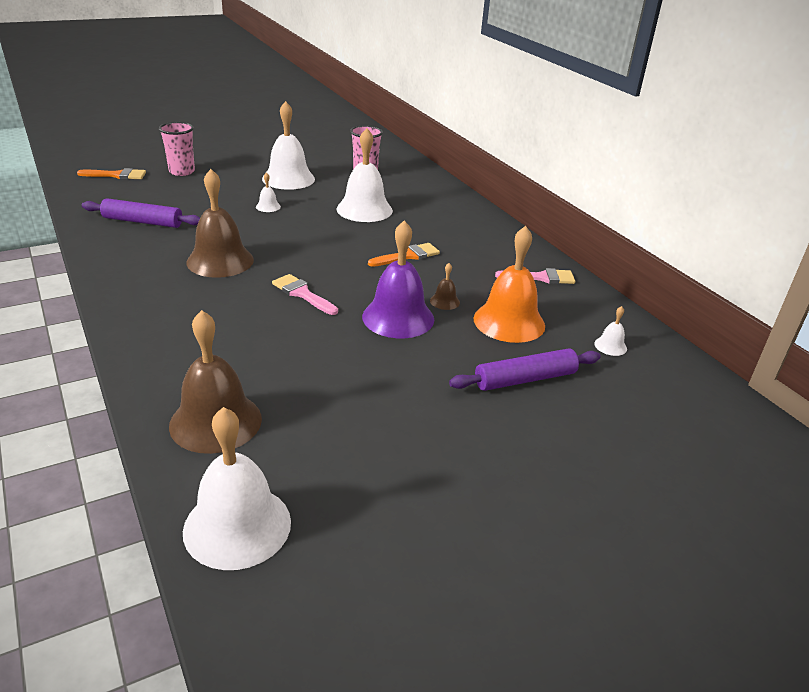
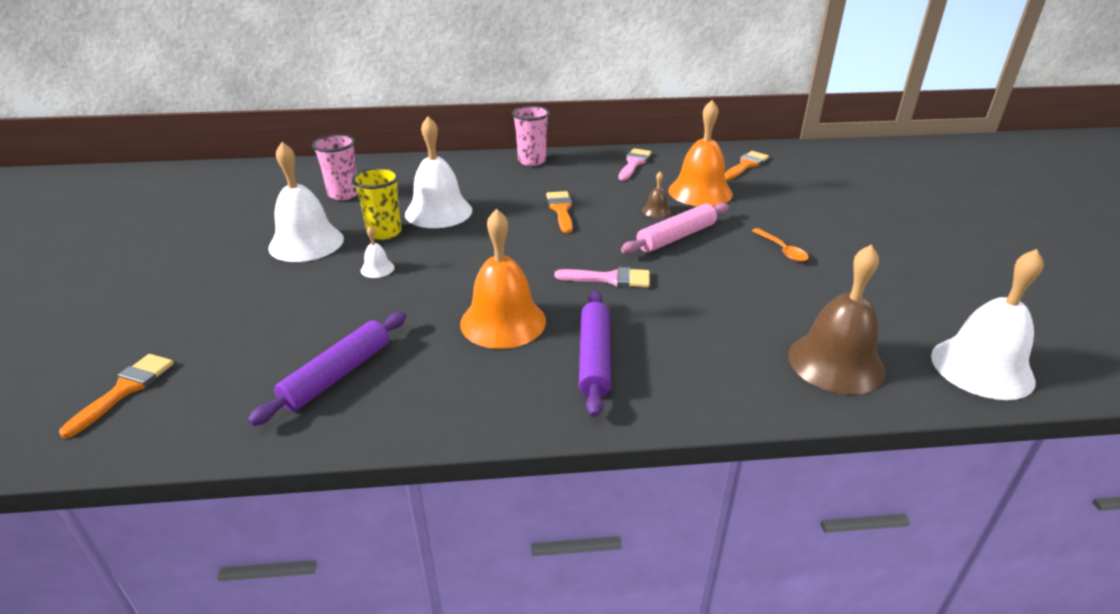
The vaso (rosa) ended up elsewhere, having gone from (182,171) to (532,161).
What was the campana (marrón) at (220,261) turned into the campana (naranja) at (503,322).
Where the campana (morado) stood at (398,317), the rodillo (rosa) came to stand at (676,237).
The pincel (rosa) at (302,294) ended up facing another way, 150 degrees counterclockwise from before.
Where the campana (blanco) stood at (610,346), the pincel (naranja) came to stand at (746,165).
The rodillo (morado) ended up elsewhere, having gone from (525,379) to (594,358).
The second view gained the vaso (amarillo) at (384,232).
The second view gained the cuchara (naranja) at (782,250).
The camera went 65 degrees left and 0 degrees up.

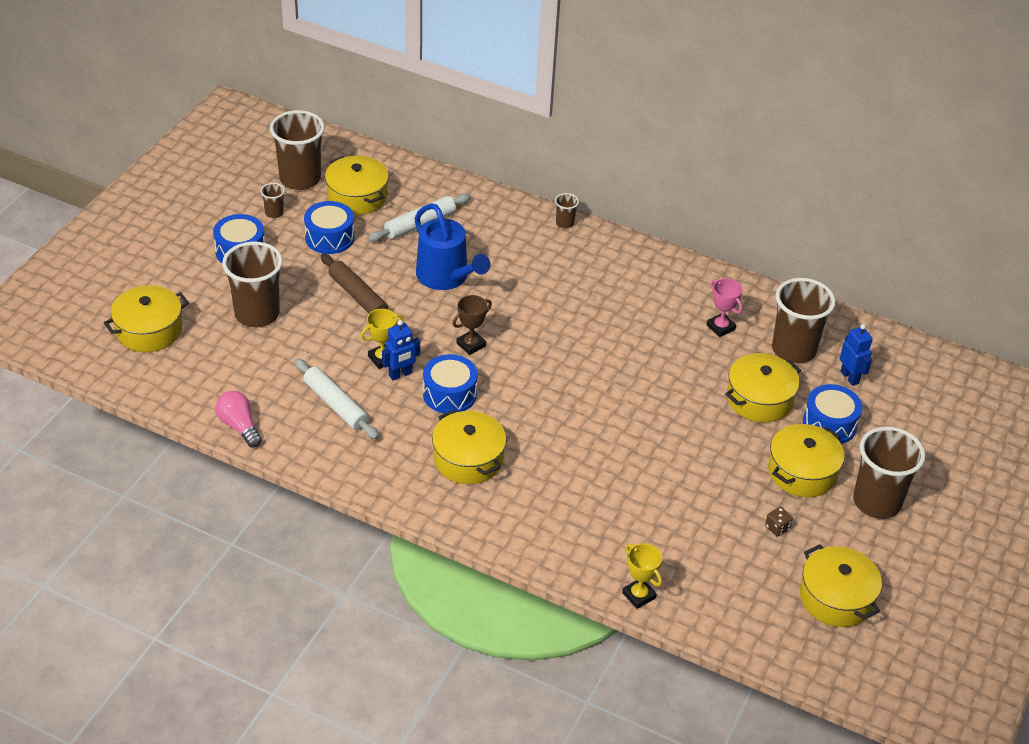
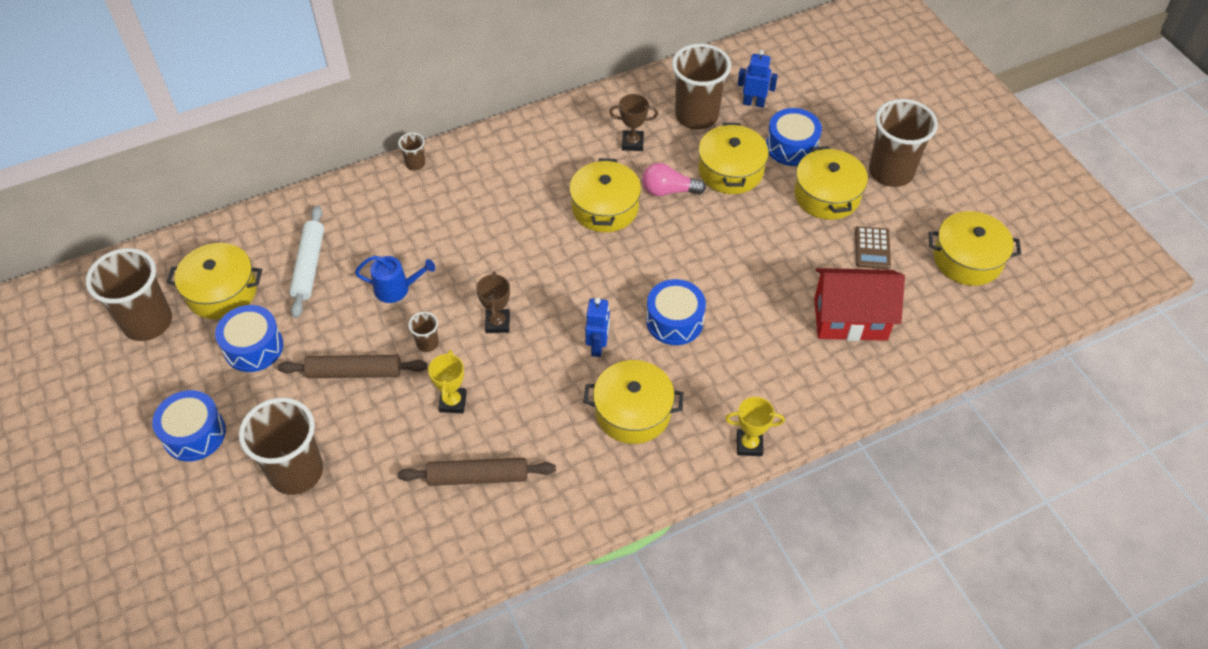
The vaso (marrón) ended up elsewhere, having gone from (274,213) to (427,343).
The size of the regadera (azul) at (446,277) changed by a factor of 0.59.
What was the trofeo (rosa) at (720,327) turned into the trofeo (marrón) at (632,143).
The olla (amarillo) ended up elsewhere, having gone from (149,330) to (605,207).
The robot (azul) ended up elsewhere, having gone from (400,374) to (598,346).
The tambor (azul) ended up elsewhere, having gone from (449,394) to (674,321).
What was the rodillo (blanco) at (335,405) turned into the rodillo (marrón) at (478,477).
The bombilla (rosa) ended up elsewhere, having gone from (239,426) to (669,190).
Where the dado (marrón) stood at (777,528), the calculadora (marrón) came to stand at (872,248).
The trofeo (amarillo) ended up elsewhere, having gone from (639,595) to (749,444).
The second view gained the casa (rojo) at (850,319).
The camera went 50 degrees left and 10 degrees up.

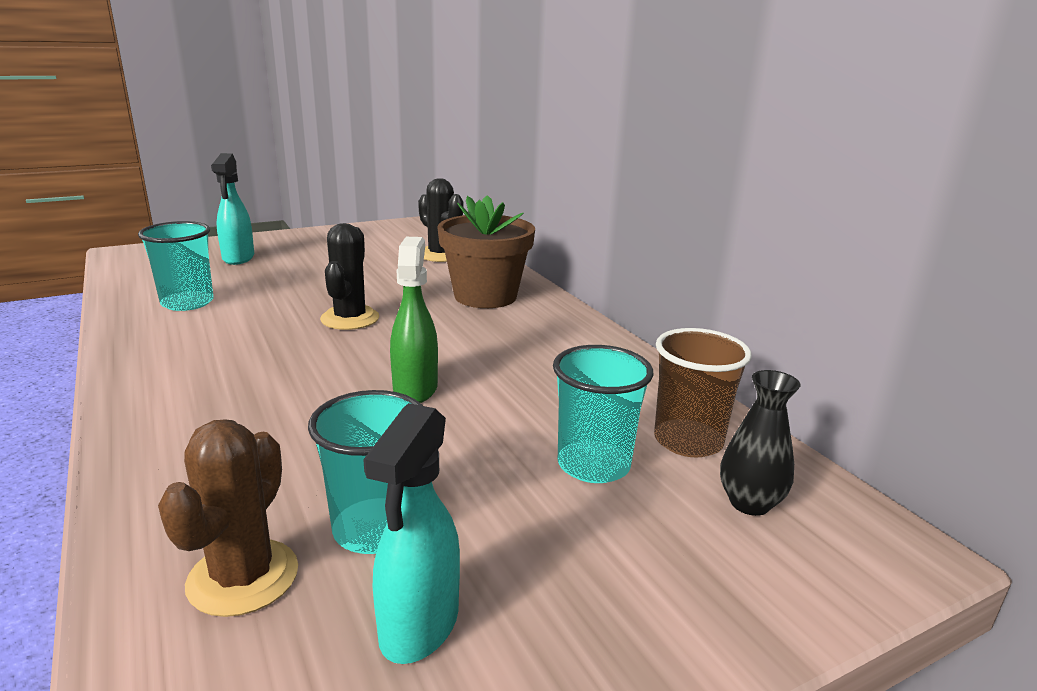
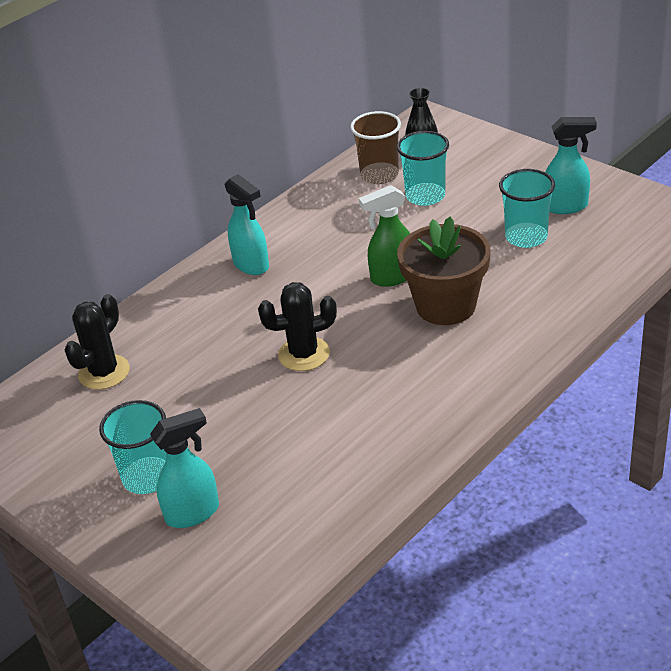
The maceta (marrón) ended up elsewhere, having gone from (485,296) to (445,306).
The vaso (turquesa) ended up elsewhere, having gone from (187,303) to (147,477).
The second view lost the cactus (marrón) at (243,577).
The second view gained the pulverizador (turquesa) at (251,265).
The camera went 105 degrees left and 15 degrees up.

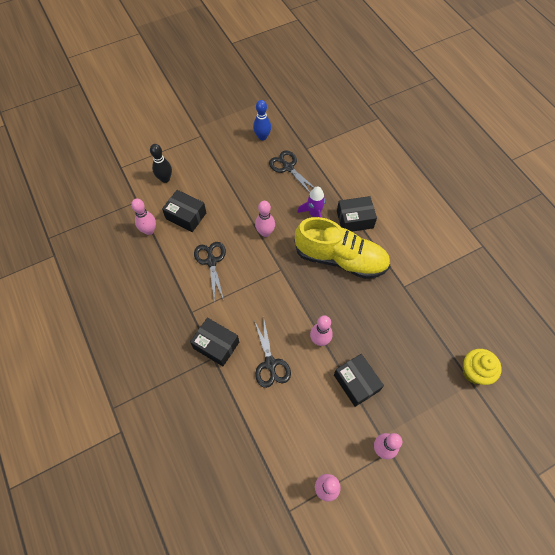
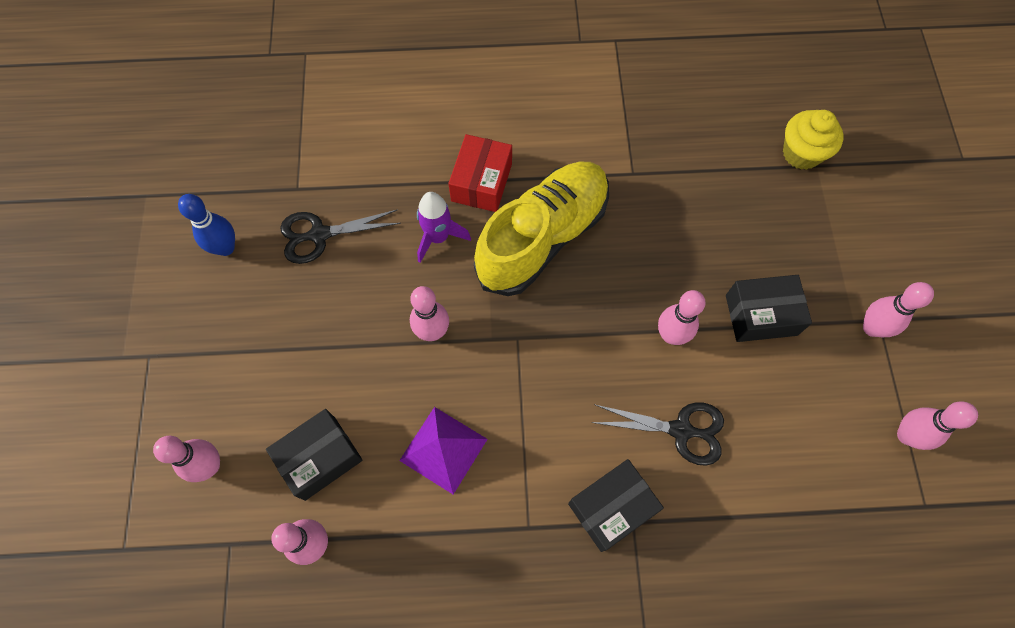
What was the bolo (negro) at (165,179) turned into the bolo (rosa) at (210,466).
What was the caja (negro) at (355,219) turned into the caja (rojo) at (481,182).
Where the tijeras (negro) stood at (211,261), the pirámide (morado) came to stand at (443,449).
The camera went 65 degrees left and 5 degrees up.

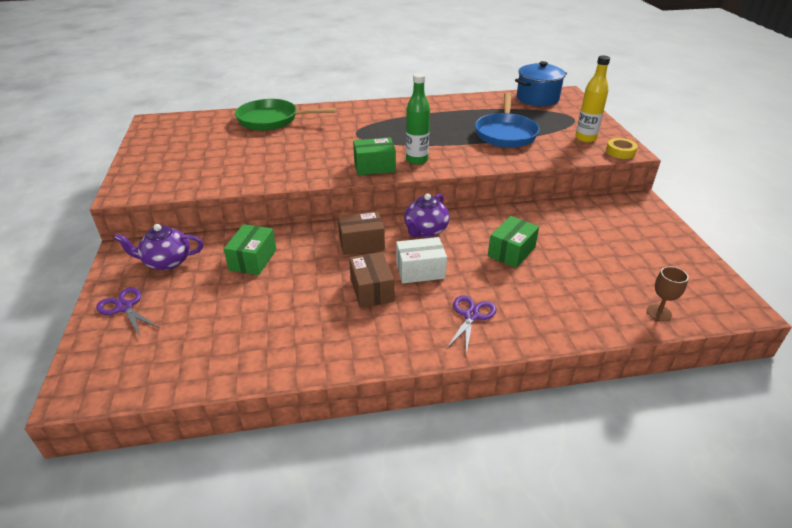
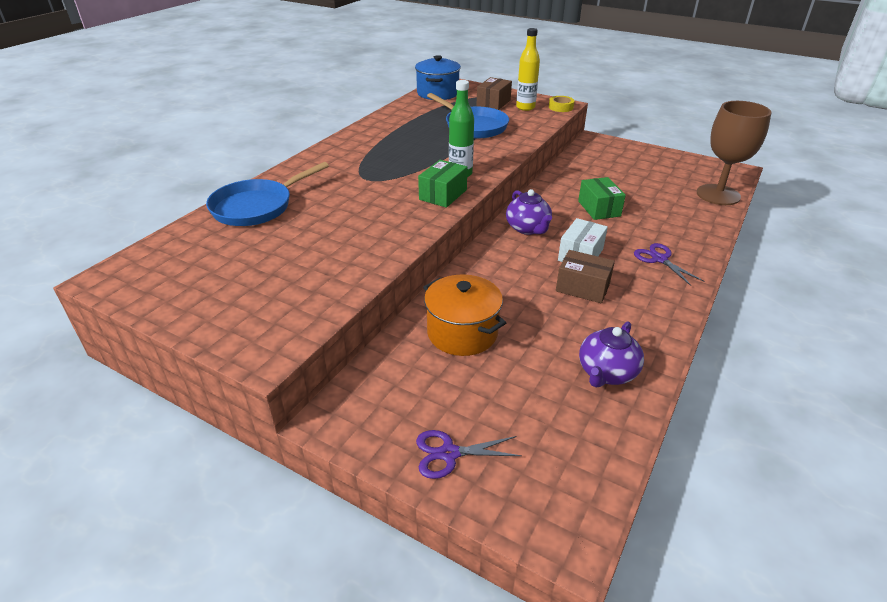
What was the sartén (verde) at (272,120) turned into the sartén (azul) at (257,207).
The caja (marrón) ended up elsewhere, having gone from (361,243) to (493,103).
The tetera (morado) ended up elsewhere, having gone from (166,262) to (606,373).
Where the caja (verde) stood at (253,260), the olla (naranja) came to stand at (462,333).
The size of the copa (marrón) at (659,313) changed by a factor of 2.26.
The camera went 50 degrees left and 0 degrees up.

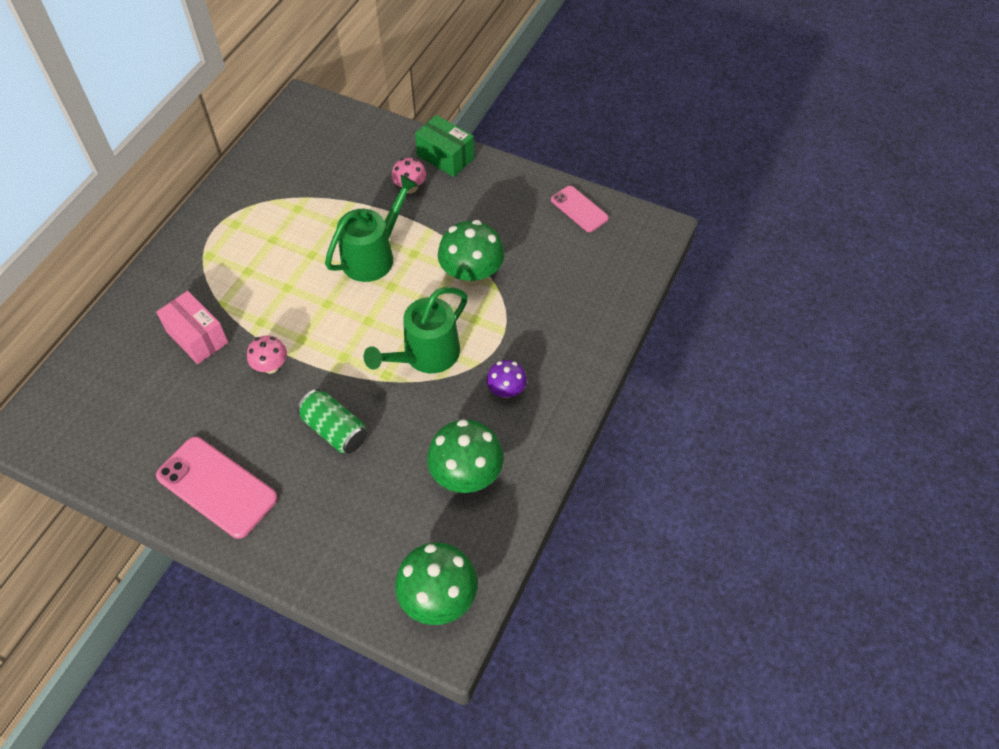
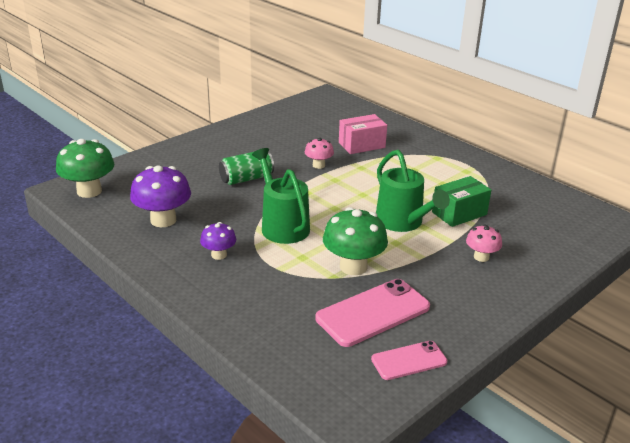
The caja (verde) ended up elsewhere, having gone from (445,157) to (459,213).
What was the seta (verde) at (466,475) turned into the seta (morado) at (163,220).
The móvil (rosa) ended up elsewhere, having gone from (217,487) to (373,313).
The camera went 110 degrees right and 25 degrees down.

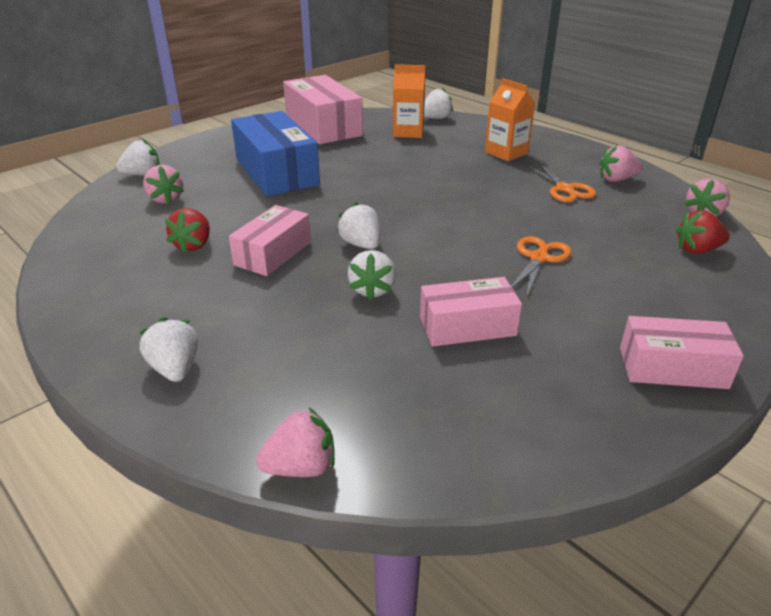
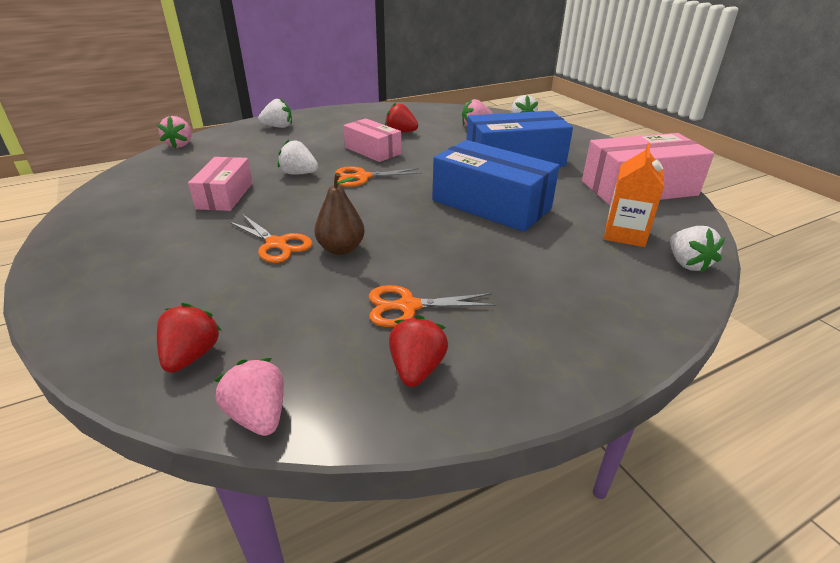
The second view lost the cartón de leche (naranja) at (506,153).
What was the fresa (rosa) at (616,179) turned into the fresa (rojo) at (416,369).
Where the fresa (blanco) stood at (361,244), the tijeras (naranja) came to stand at (362,177).
The second view lost the caja (rosa) at (672,368).
The second view gained the caja (azul) at (491,204).
The second view gained the pera (marrón) at (341,249).
The camera went 105 degrees right and 0 degrees up.

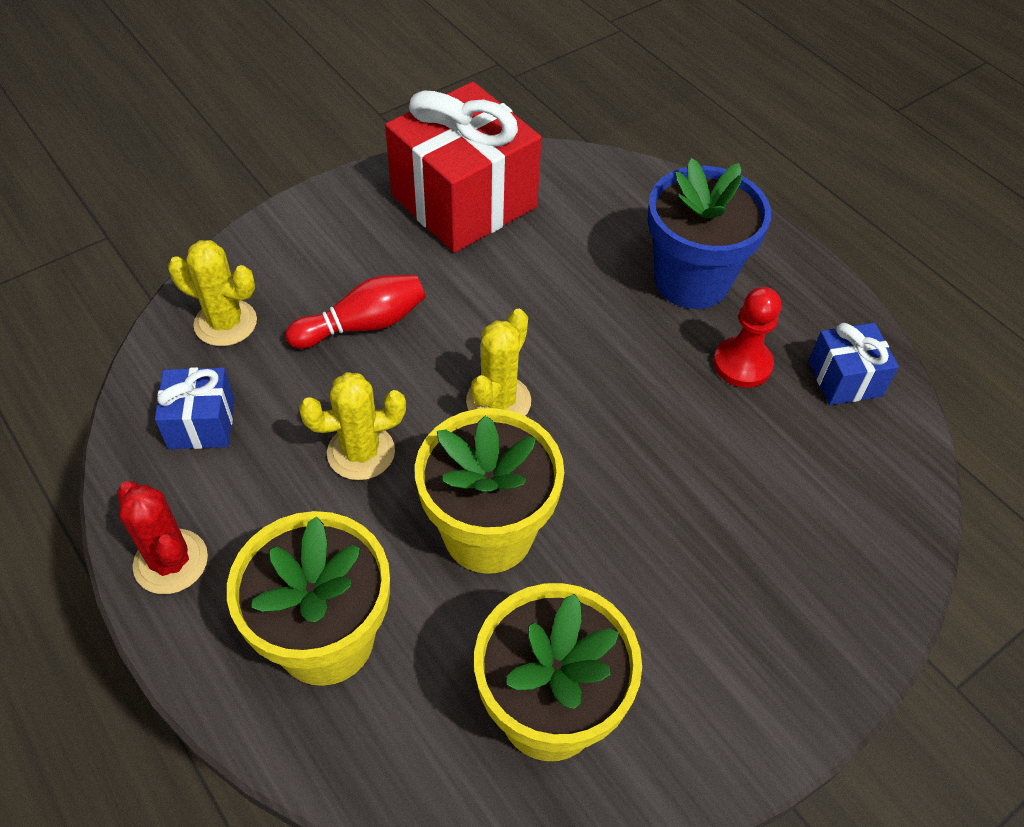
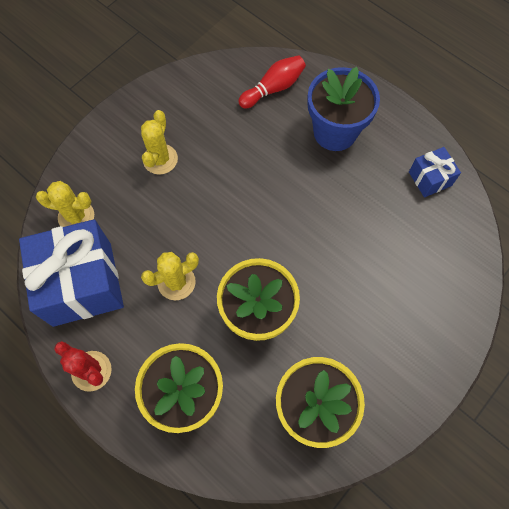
The second view lost the regalo (rojo) at (464,201).
The bolo (rojo) ended up elsewhere, having gone from (363,325) to (273,88).
The second view lost the peón (rojo) at (742,364).
The cactus (amarillo) ended up elsewhere, having gone from (498,401) to (160,159).
The size of the regalo (azul) at (201,423) changed by a factor of 2.08.
The camera went 10 degrees left and 15 degrees up.

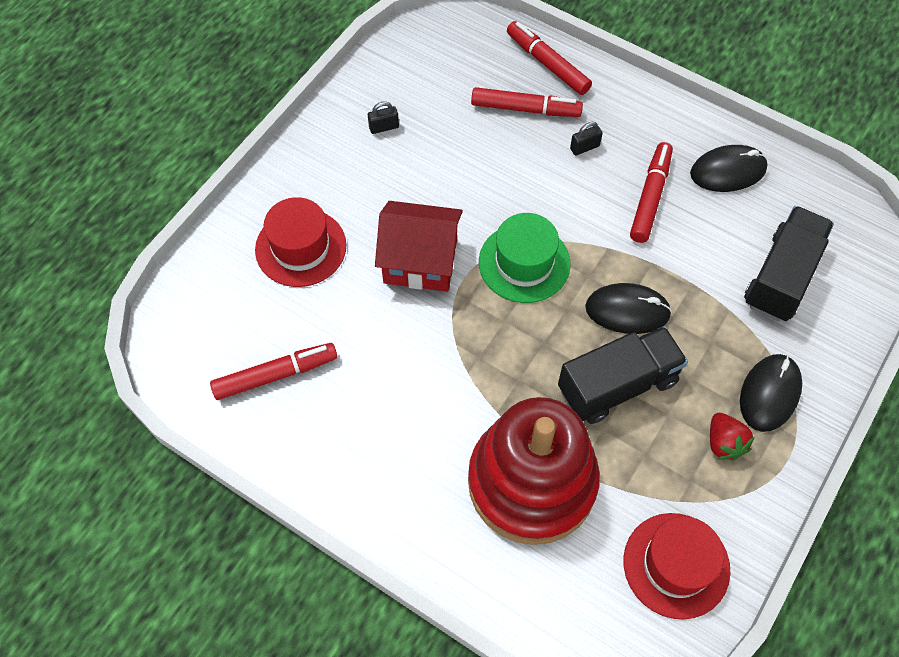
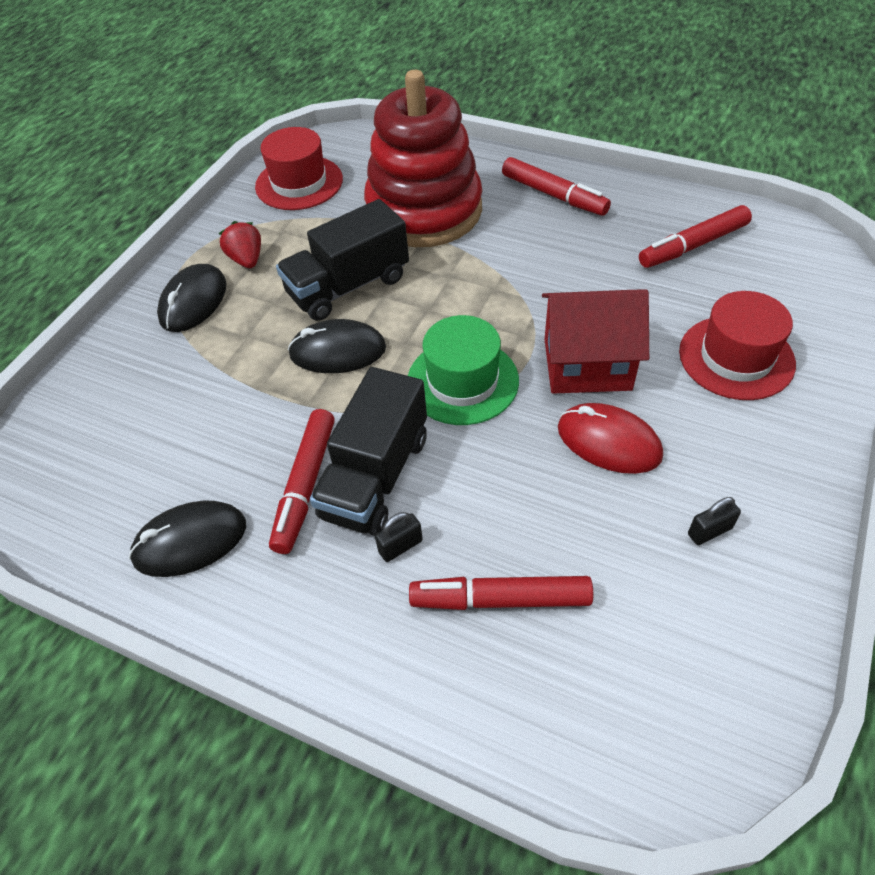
The rotulador (rojo) ended up elsewhere, having gone from (547,63) to (554,195).
The camión (negro) ended up elsewhere, having gone from (781,277) to (375,476).
The second view gained the ratón (rojo) at (608,442).
The camera went 175 degrees right and 10 degrees down.

